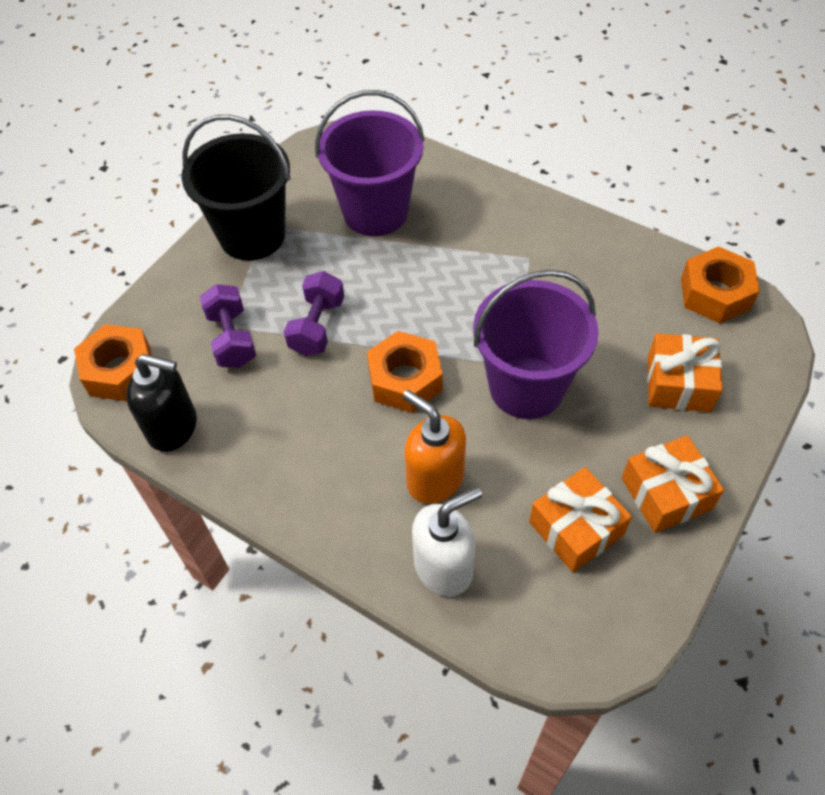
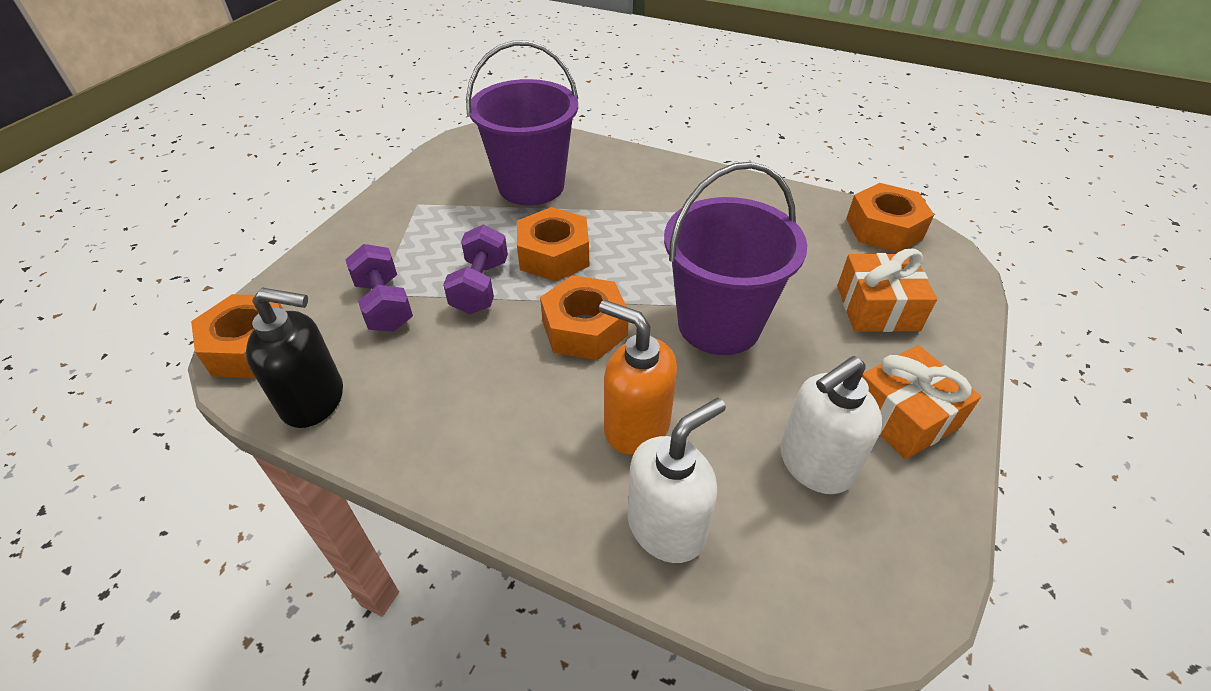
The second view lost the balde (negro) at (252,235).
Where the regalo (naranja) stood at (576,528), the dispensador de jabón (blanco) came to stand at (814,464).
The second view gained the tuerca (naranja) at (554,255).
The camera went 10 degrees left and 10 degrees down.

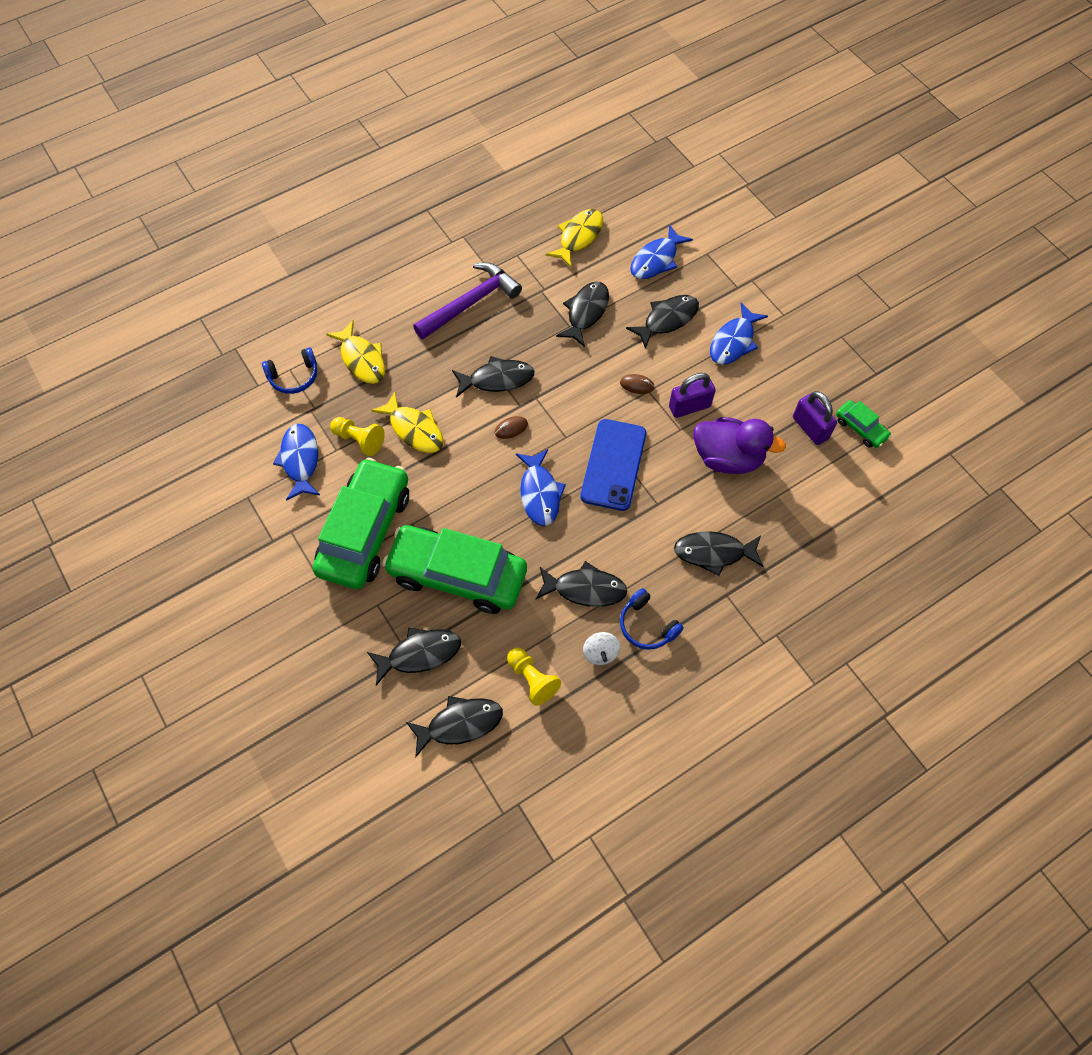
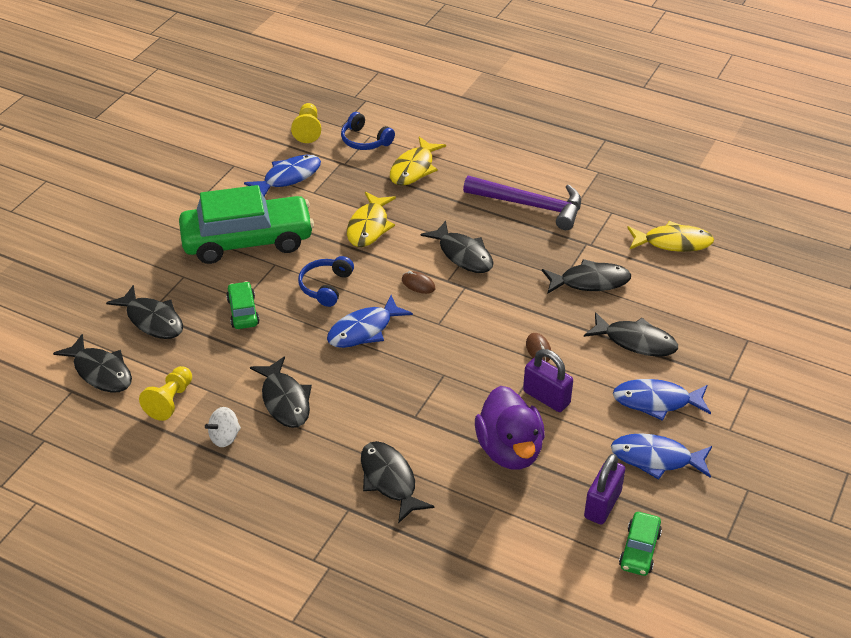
The pez (azul) ended up elsewhere, having gone from (656,260) to (656,458).
The peón (amarillo) ended up elsewhere, having gone from (359,440) to (308,130).
The second view lost the móvil (azul) at (613,465).
The size of the coche (verde) at (457,575) changed by a factor of 0.44.
The auriculares (azul) ended up elsewhere, having gone from (647,625) to (326,286).
The camera went 60 degrees right and 20 degrees down.

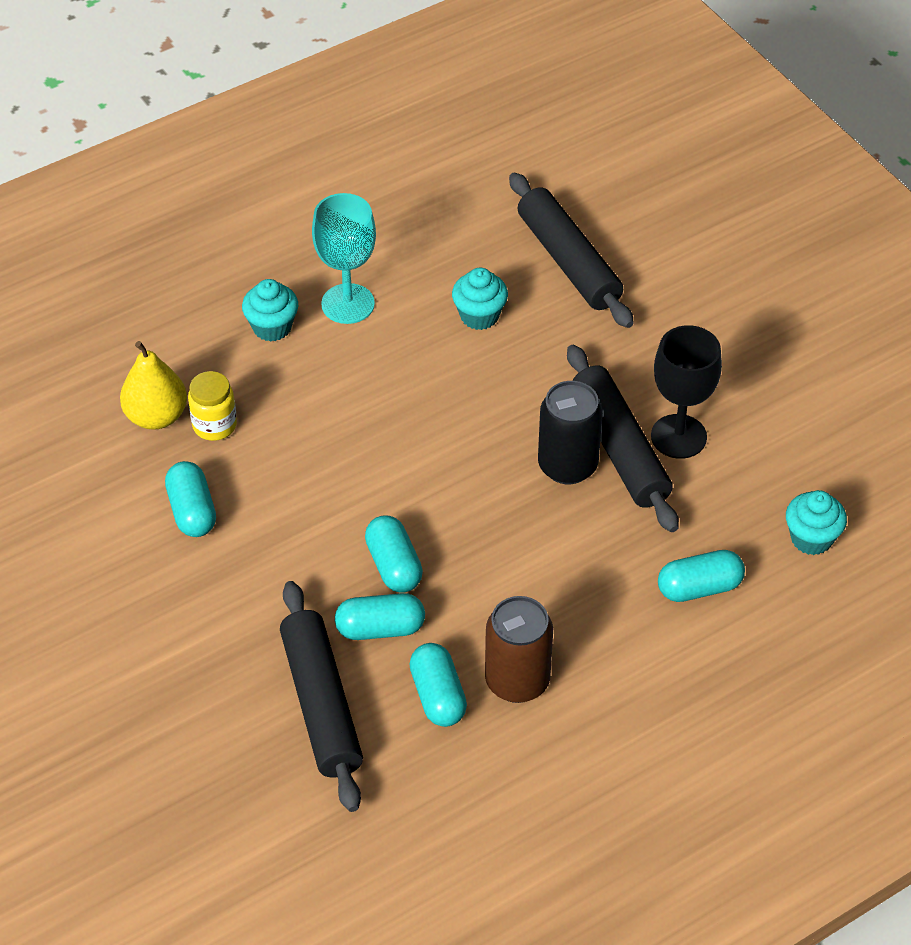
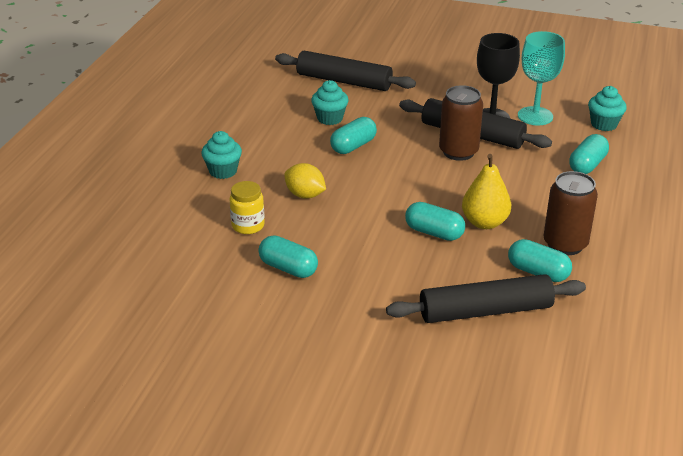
The copa (turquesa) ended up elsewhere, having gone from (348,304) to (535,116).
The pera (amarillo) ended up elsewhere, having gone from (156,416) to (484,222).
What was the lata (negro) at (567,465) turned into the lata (marrón) at (458,152).
The rodillo (negro) at (321,704) ended up facing another way, 45 degrees counterclockwise from before.
The cápsula (turquesa) ended up elsewhere, having gone from (380,628) to (353,146).
The second view gained the limón (amarillo) at (305,195).
The camera went 40 degrees left and 15 degrees down.

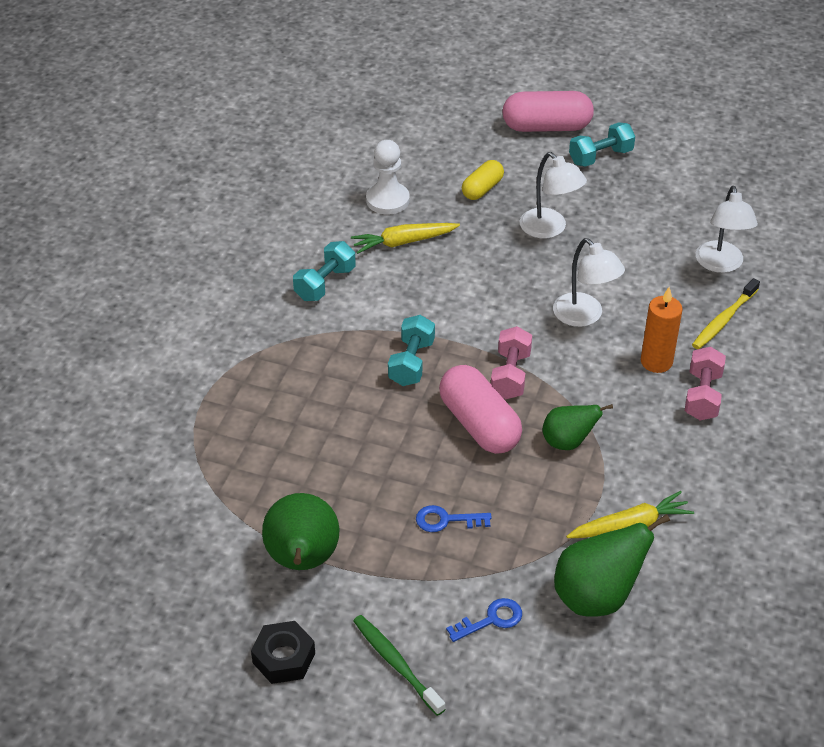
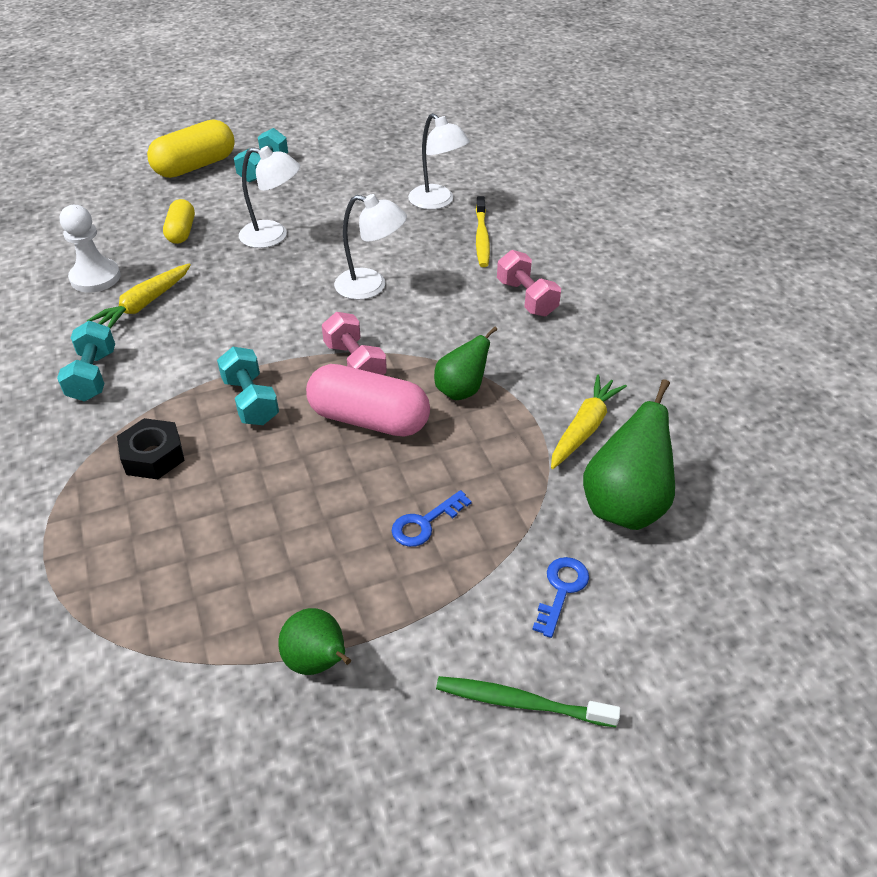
What was the cápsula (rosa) at (546,127) turned into the cápsula (amarillo) at (195,166).
The second view lost the vela (naranja) at (656,362).
The size of the pera (verde) at (302,560) changed by a factor of 0.63.
The tuerca (negro) ended up elsewhere, having gone from (284,658) to (153,456).
The camera went 40 degrees left and 0 degrees up.

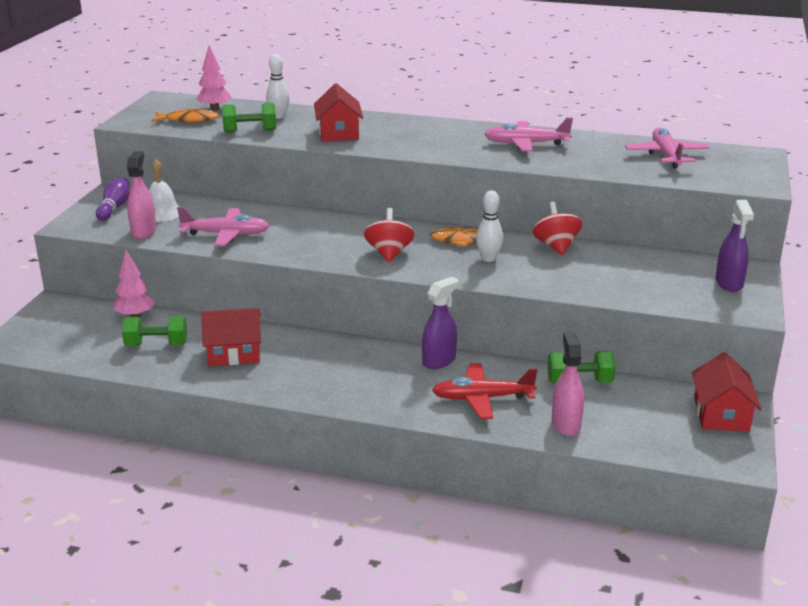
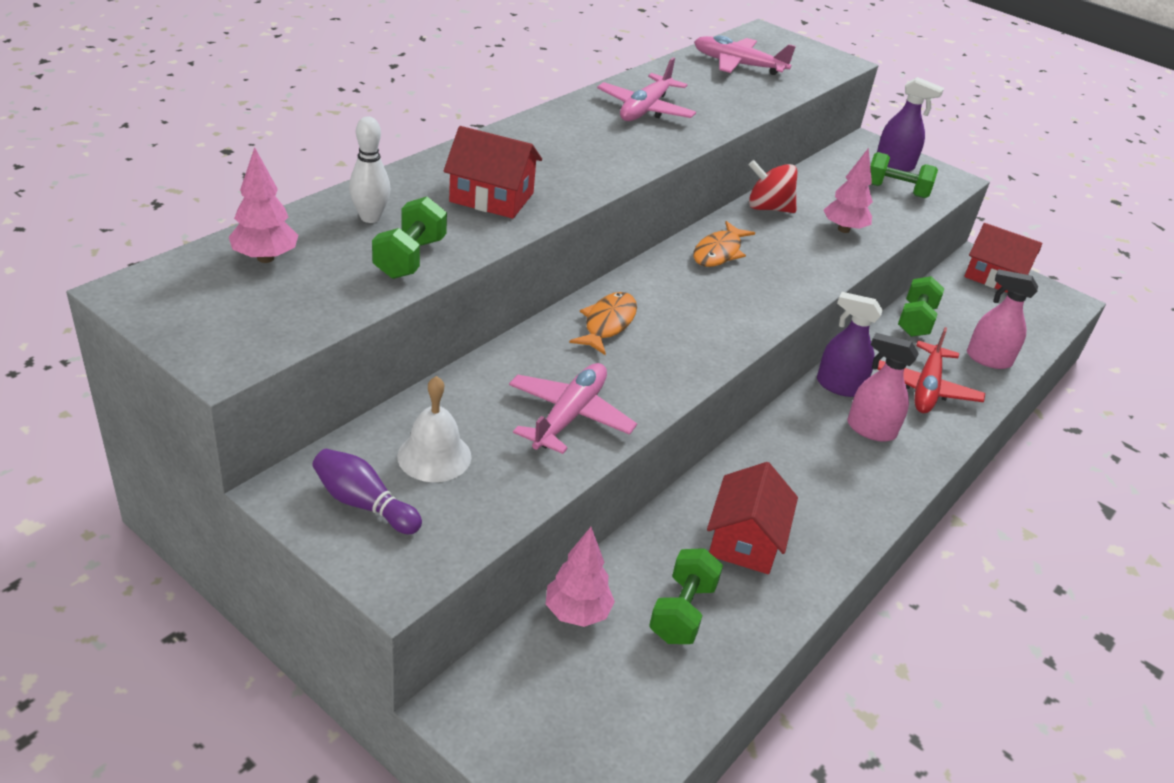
The pez (naranja) ended up elsewhere, having gone from (189,120) to (607,323).
The pulverizador (rosa) ended up elsewhere, having gone from (144,231) to (870,429).
The second view lost the bolo (blanco) at (488,258).
The second view lost the peonza (rojo) at (389,253).
The pulverizador (morado) at (439,360) ended up facing another way, 45 degrees counterclockwise from before.
The second view gained the árbol (rosa) at (843,229).
The second view gained the mancuerna (verde) at (896,191).
The camera went 70 degrees left and 10 degrees up.

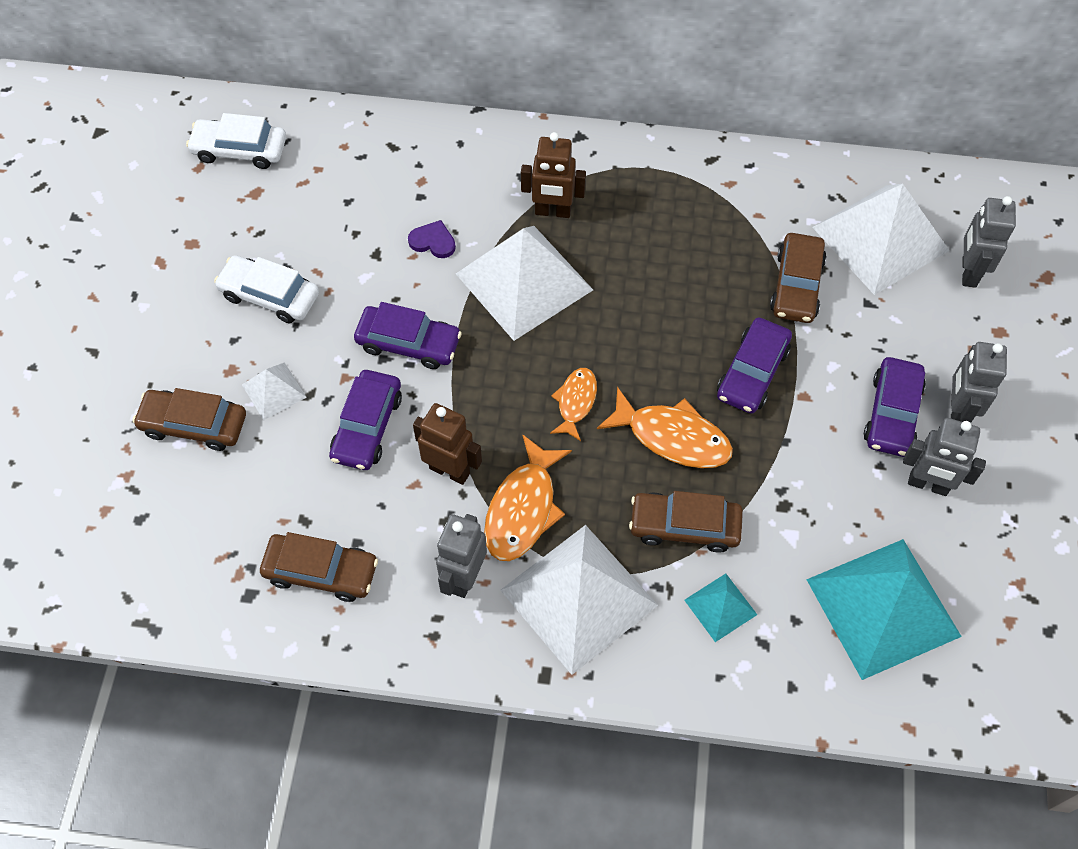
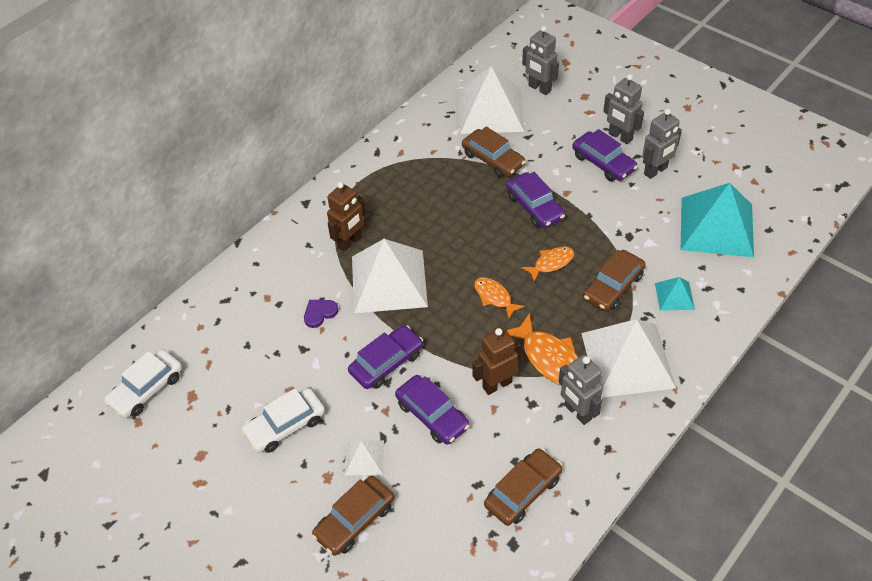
The size of the pez (naranja) at (672,437) changed by a factor of 0.61.
The camera went 55 degrees left and 10 degrees down.

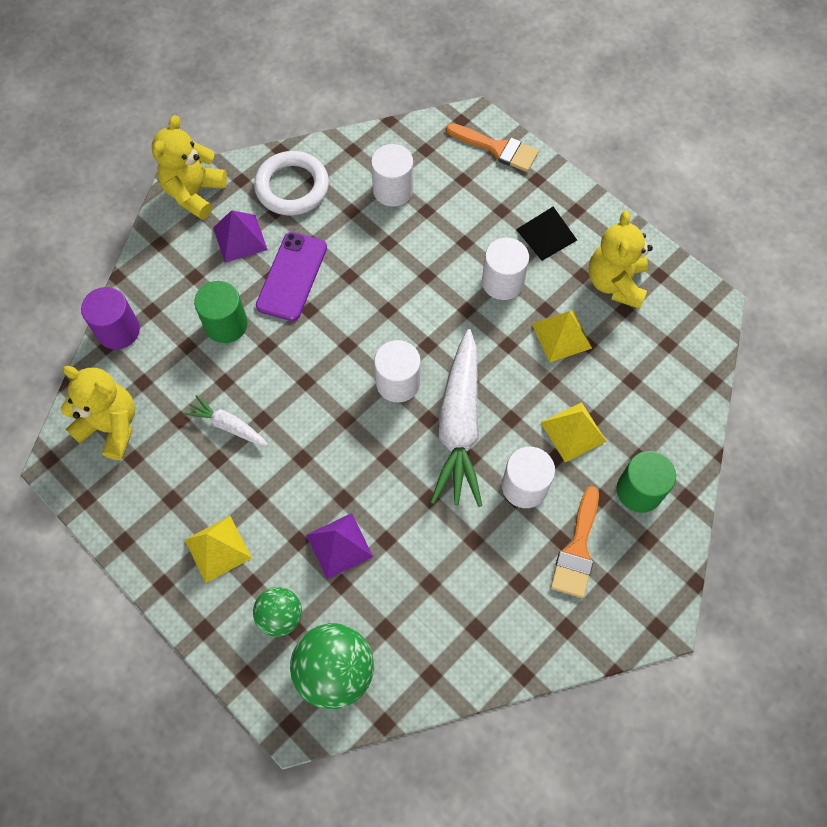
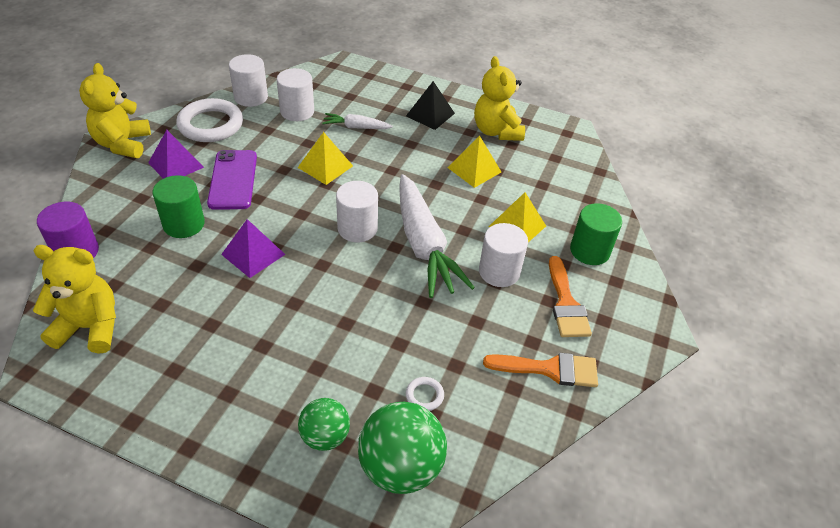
The pincel (naranja) ended up elsewhere, having gone from (497,148) to (549,369).
The cilindro (blanco) ended up elsewhere, having gone from (502,282) to (251,97).
The zanahoria (blanco) ended up elsewhere, having gone from (228,426) to (356,127).
The pirámide (morado) ended up elsewhere, having gone from (339,545) to (253,254).
The pirámide (amarillo) ended up elsewhere, having gone from (218,549) to (325,166).
The second view gained the anillo (blanco) at (424,395).
The camera went 25 degrees left and 20 degrees down.

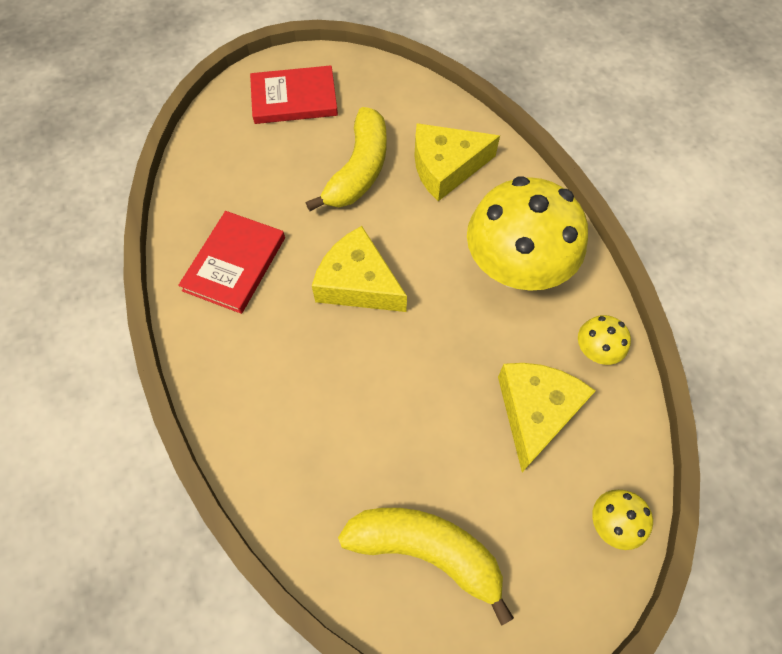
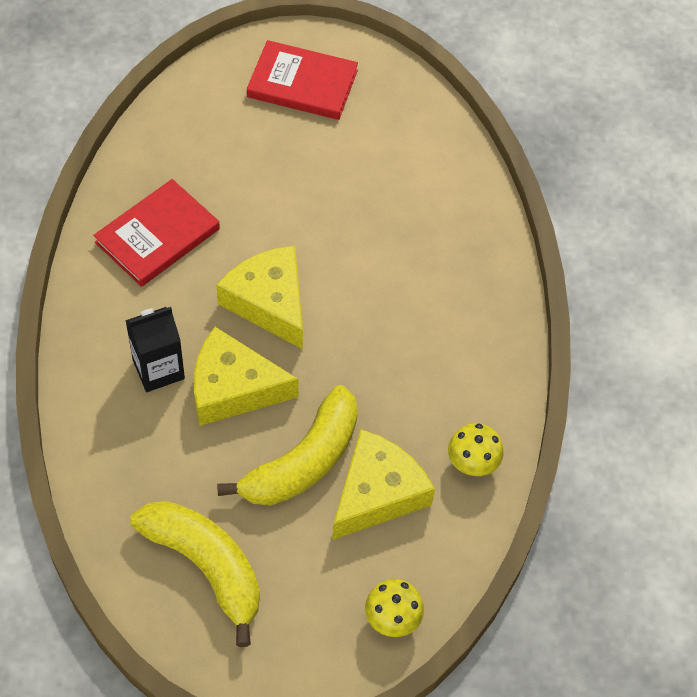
The plátano (amarillo) ended up elsewhere, having gone from (359,170) to (303,461).
The queso (amarillo) ended up elsewhere, having gone from (446,167) to (233,388).
The second view lost the seta (amarillo) at (516,268).
The second view gained the cartón de leche (negro) at (158,369).
The camera went 20 degrees right and 5 degrees down.

